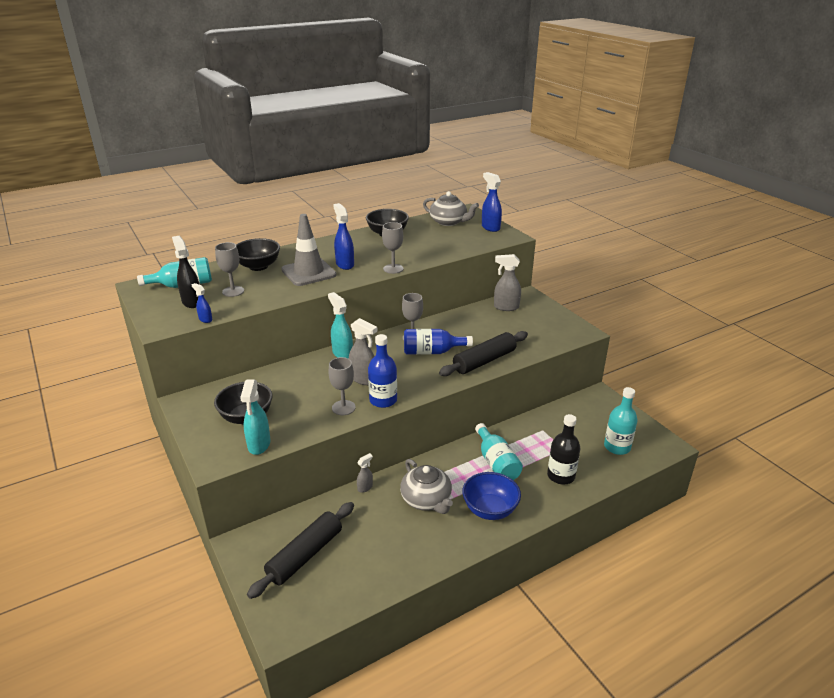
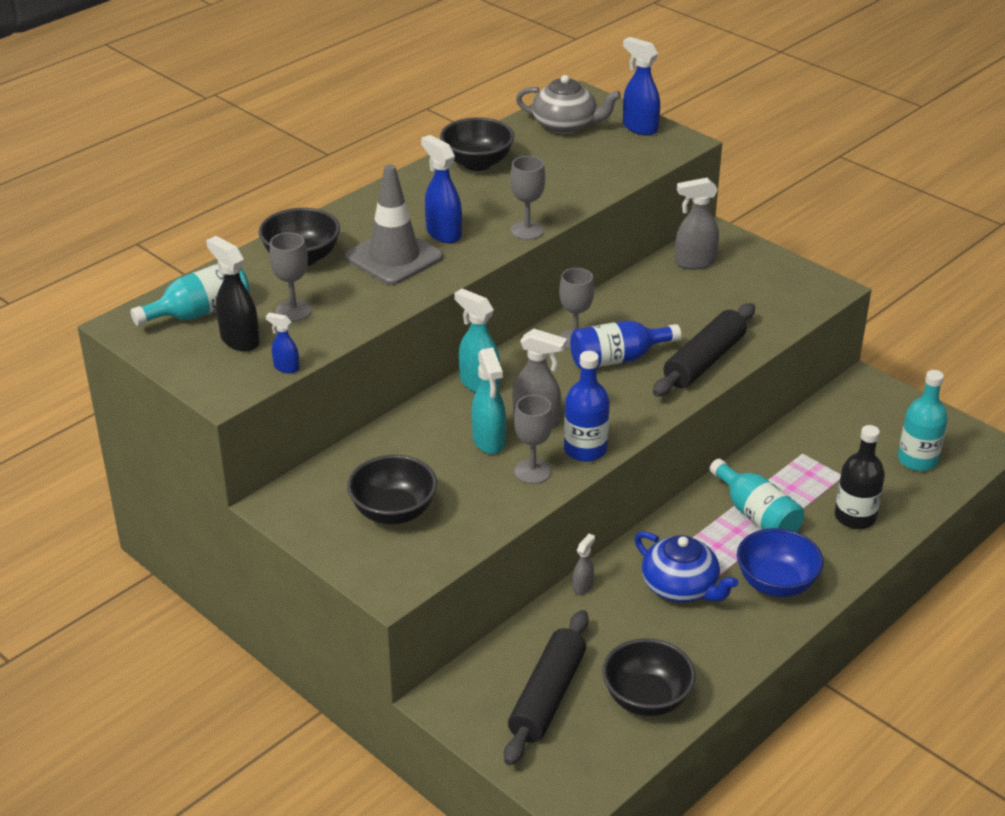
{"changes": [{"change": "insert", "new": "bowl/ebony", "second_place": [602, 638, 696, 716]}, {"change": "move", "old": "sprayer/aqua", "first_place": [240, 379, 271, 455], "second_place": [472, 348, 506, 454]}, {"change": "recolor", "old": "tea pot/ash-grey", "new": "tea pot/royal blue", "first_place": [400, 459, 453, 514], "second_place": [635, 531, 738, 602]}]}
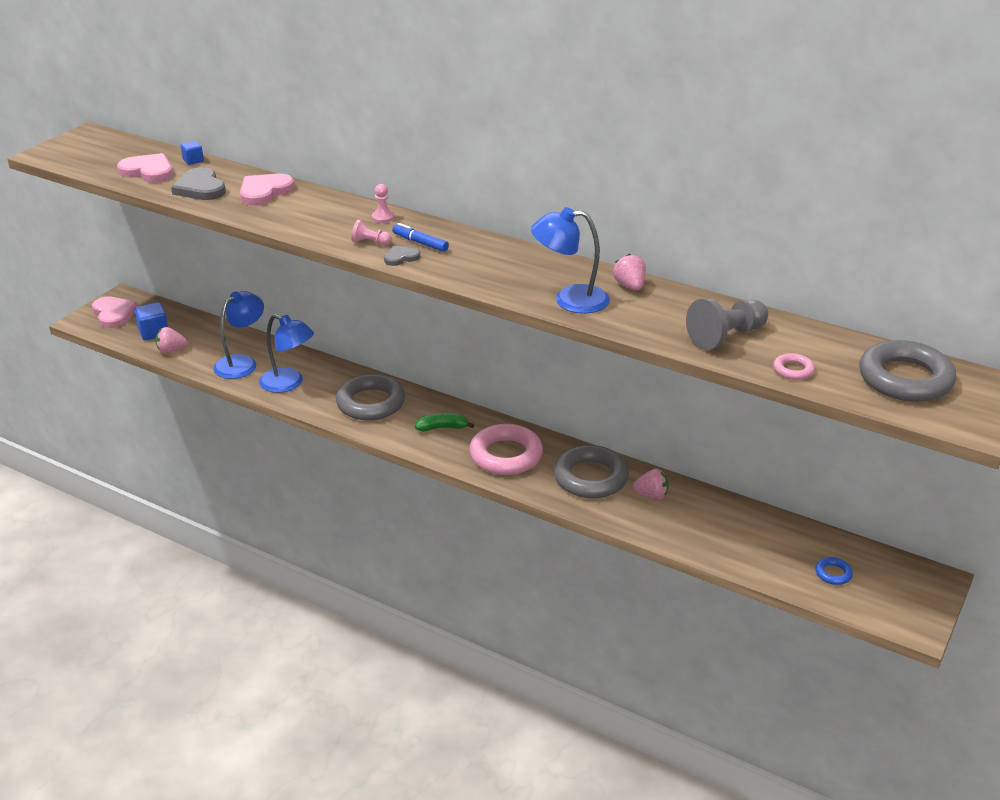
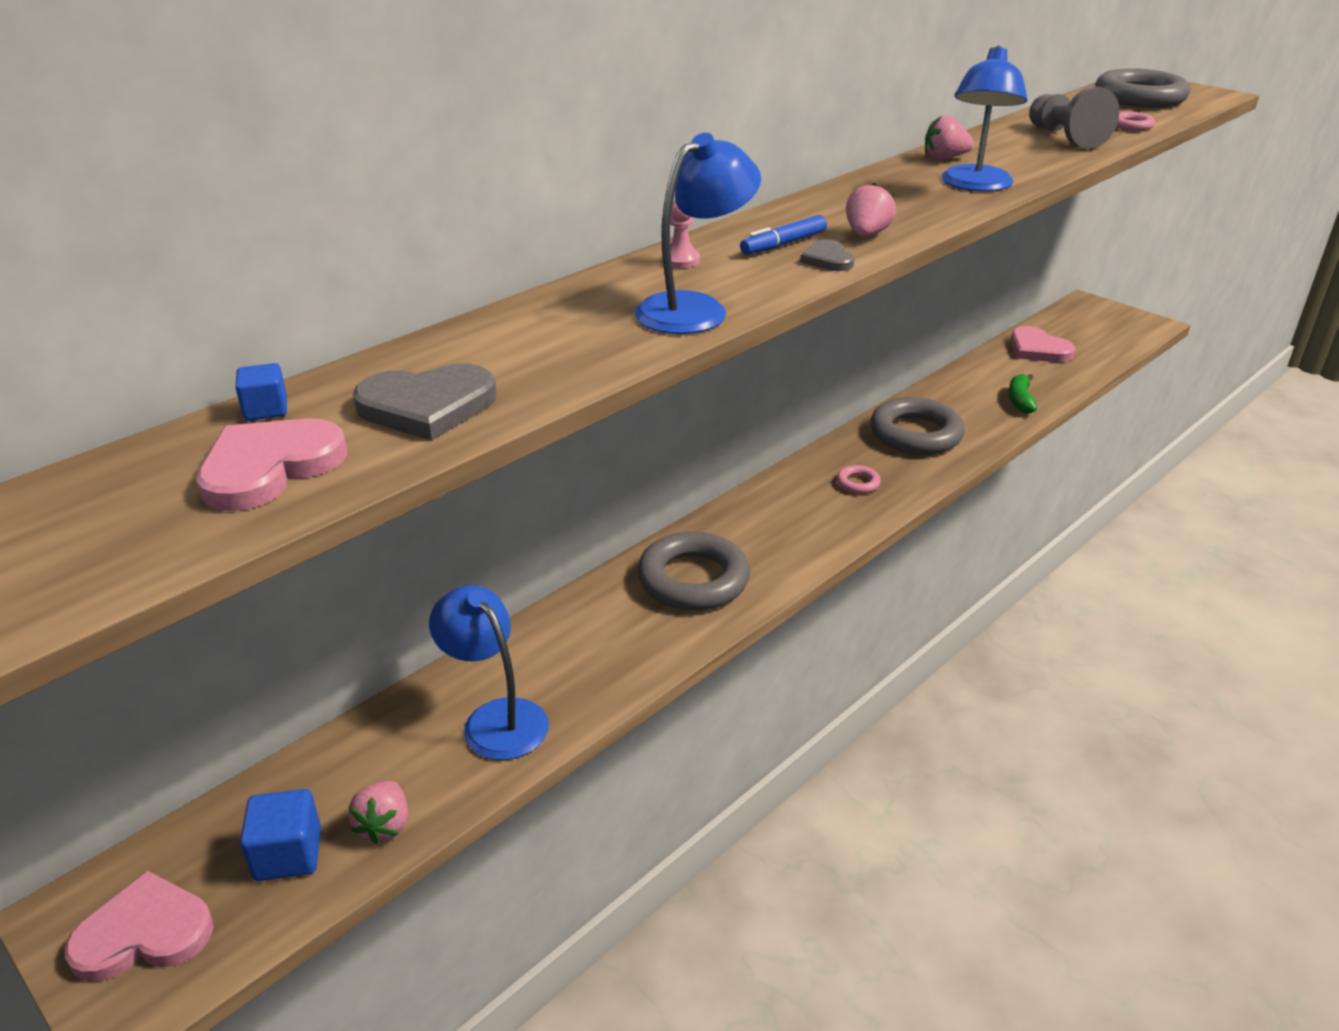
{"changes": [{"change": "delete", "old": "chess pawn/rose-pink", "first_place": [351, 219, 392, 245]}, {"change": "delete", "old": "ring/royal blue", "first_place": [815, 557, 853, 585]}, {"change": "move", "old": "heart/rose-pink", "first_place": [240, 174, 295, 206], "second_place": [1010, 326, 1075, 362]}, {"change": "move", "old": "desk lamp/royal blue", "first_place": [259, 314, 314, 393], "second_place": [634, 133, 761, 334]}, {"change": "move", "old": "banana fruit/green", "first_place": [415, 413, 474, 431], "second_place": [1008, 374, 1037, 414]}, {"change": "move", "old": "berry/rose-pink", "first_place": [632, 469, 669, 499], "second_place": [846, 183, 896, 237]}, {"change": "resize", "old": "ring/rose-pink", "first_place": [469, 424, 543, 475], "second_place": [837, 465, 881, 494], "factor": 0.44}]}
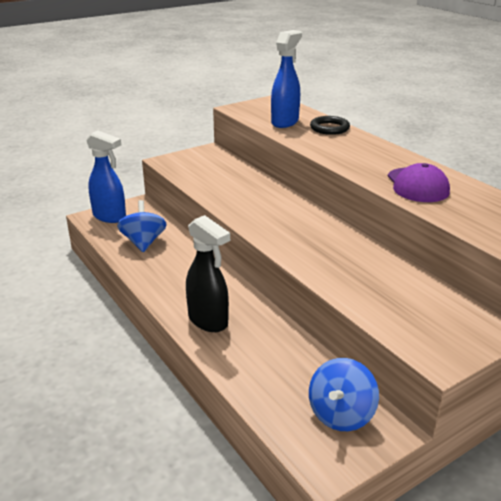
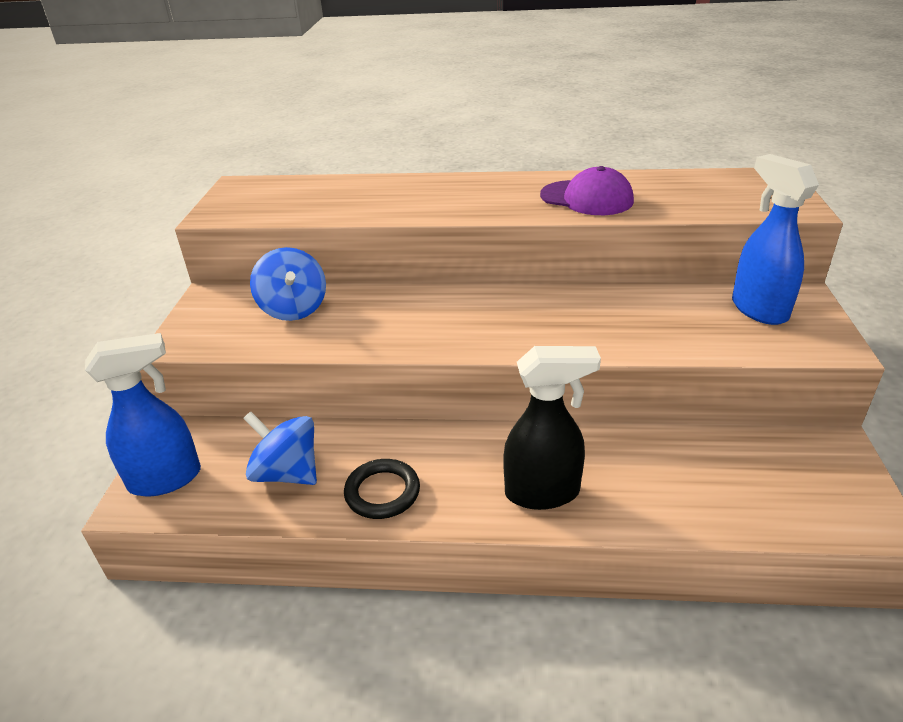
{"changes": [{"change": "move", "old": "sprayer/royal blue", "first_place": [271, 30, 302, 128], "second_place": [732, 154, 819, 325]}, {"change": "move", "old": "spinning top/royal blue", "first_place": [309, 358, 379, 431], "second_place": [250, 247, 326, 321]}, {"change": "move", "old": "ring/ebony", "first_place": [310, 116, 350, 135], "second_place": [344, 459, 420, 519]}]}
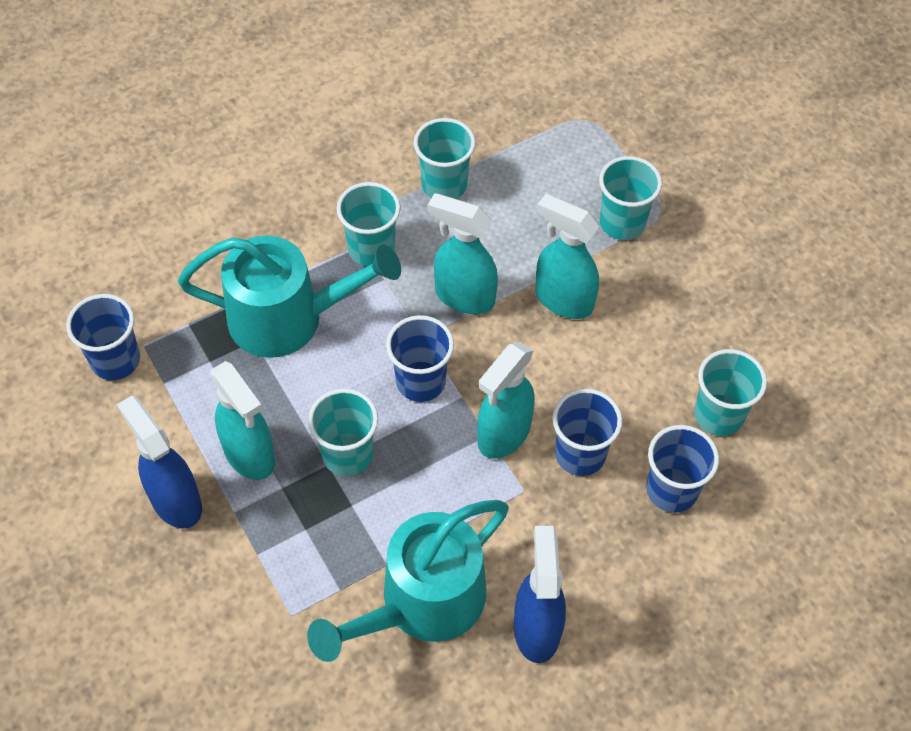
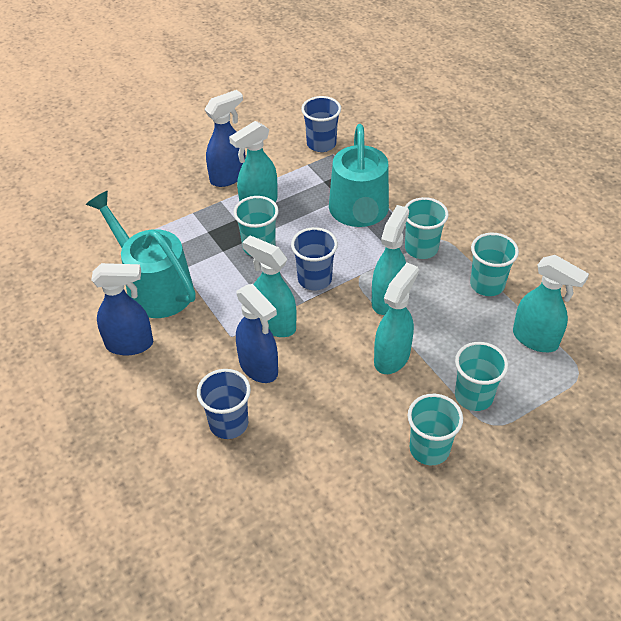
{"changes": [{"change": "insert", "new": "sprayer/aqua", "second_place": [513, 255, 589, 352]}, {"change": "move", "old": "beaker/aqua", "first_place": [694, 349, 767, 436], "second_place": [407, 394, 463, 465]}, {"change": "replace", "old": "beaker/royal blue", "new": "sprayer/royal blue", "first_place": [552, 389, 622, 476], "second_place": [236, 284, 278, 383]}]}
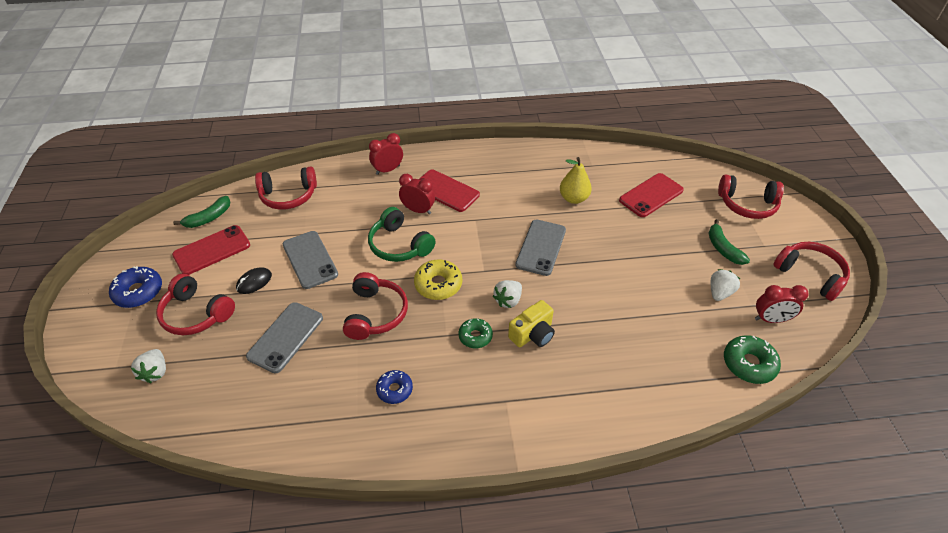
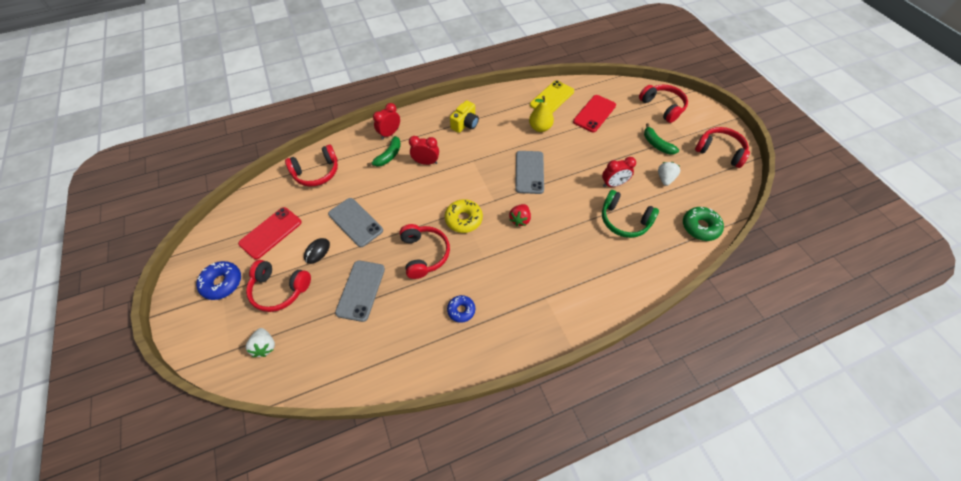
{"changes": [{"change": "delete", "old": "smartphone/red", "first_place": [419, 170, 480, 212]}, {"change": "delete", "old": "glazed donut/green", "first_place": [459, 318, 493, 348]}, {"change": "insert", "new": "smartphone/bright yellow", "second_place": [530, 80, 574, 113]}, {"change": "move", "old": "banana fruit/green", "first_place": [173, 196, 230, 228], "second_place": [367, 136, 401, 167]}, {"change": "move", "old": "headphones/green", "first_place": [368, 207, 436, 262], "second_place": [602, 190, 659, 238]}, {"change": "move", "old": "photo camera/bright yellow", "first_place": [508, 300, 555, 347], "second_place": [450, 100, 479, 133]}, {"change": "move", "old": "alarm clock/red", "first_place": [755, 285, 809, 323], "second_place": [602, 157, 636, 187]}, {"change": "recolor", "old": "berry/white", "new": "berry/red", "first_place": [493, 280, 522, 308], "second_place": [509, 204, 531, 226]}, {"change": "rotate", "old": "headphones/red", "first_place": [718, 174, 784, 219], "second_place": [639, 85, 688, 123], "degrees": -120}]}
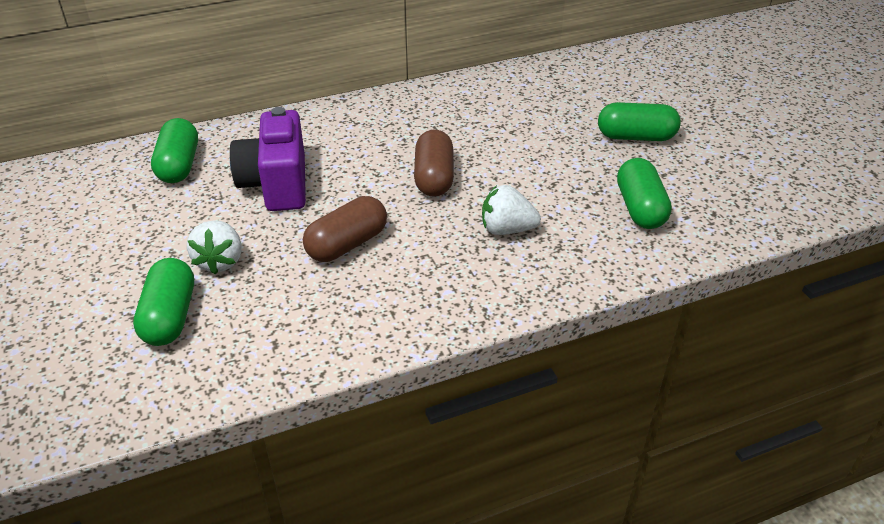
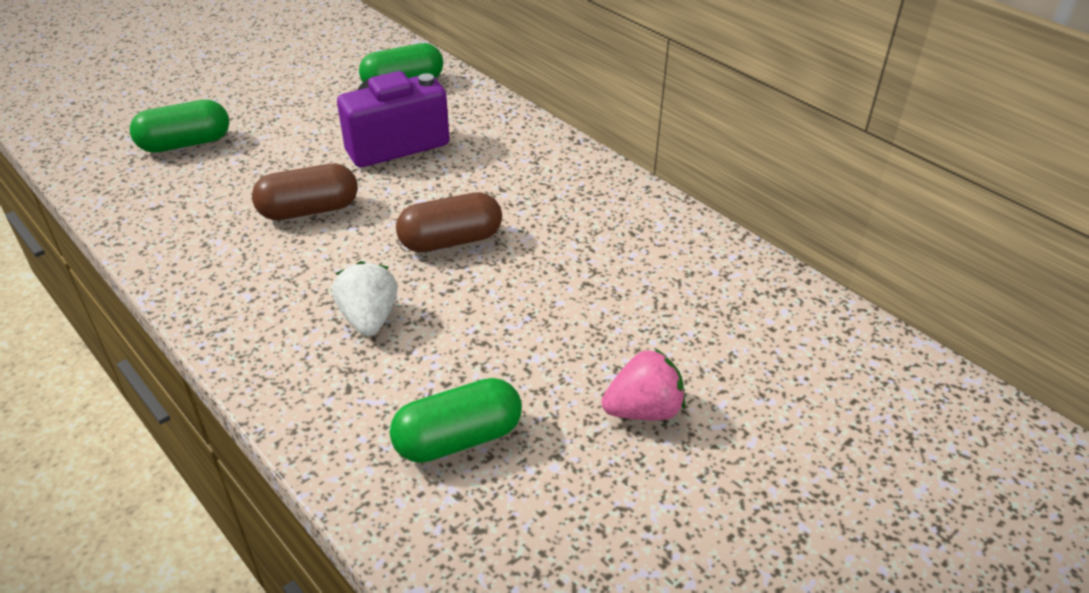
{"changes": [{"change": "delete", "old": "berry/white", "first_place": [187, 220, 242, 274]}, {"change": "replace", "old": "pill shape/green", "new": "berry/rose-pink", "first_place": [598, 102, 681, 141], "second_place": [602, 349, 685, 420]}, {"change": "rotate", "old": "pill shape/russet", "first_place": [303, 196, 387, 262], "second_place": [252, 164, 358, 220], "degrees": -45}]}
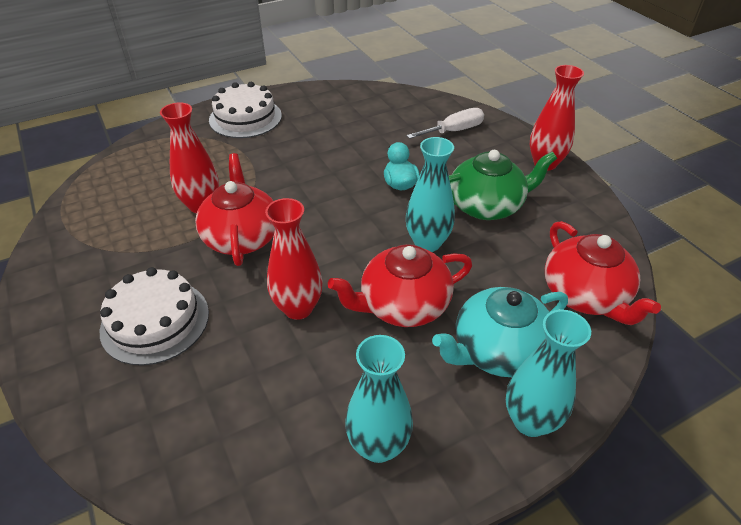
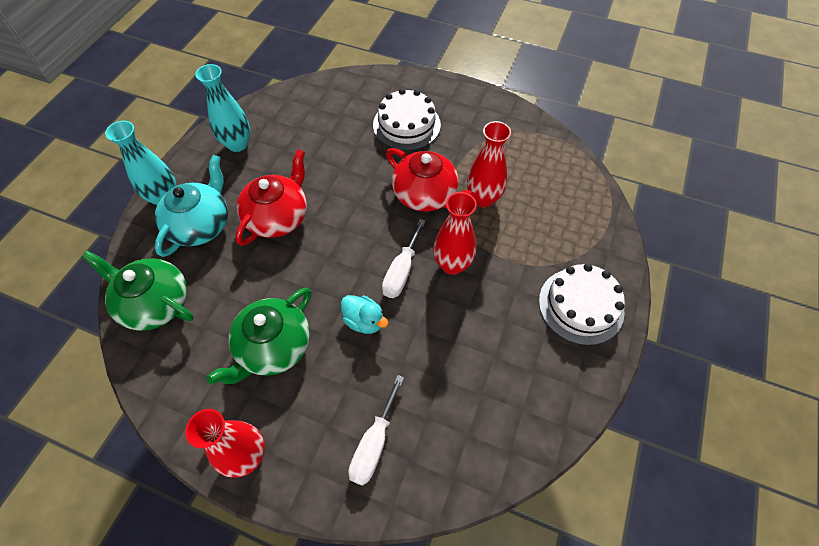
{"changes": [{"change": "delete", "old": "vase/aqua", "first_place": [406, 137, 455, 252]}, {"change": "insert", "new": "flat screwdriver/white", "second_place": [382, 219, 425, 298]}, {"change": "move", "old": "vase/red", "first_place": [265, 198, 322, 320], "second_place": [433, 192, 477, 275]}, {"change": "recolor", "old": "tea pot/red", "new": "tea pot/green", "first_place": [545, 221, 661, 325], "second_place": [82, 251, 194, 331]}]}
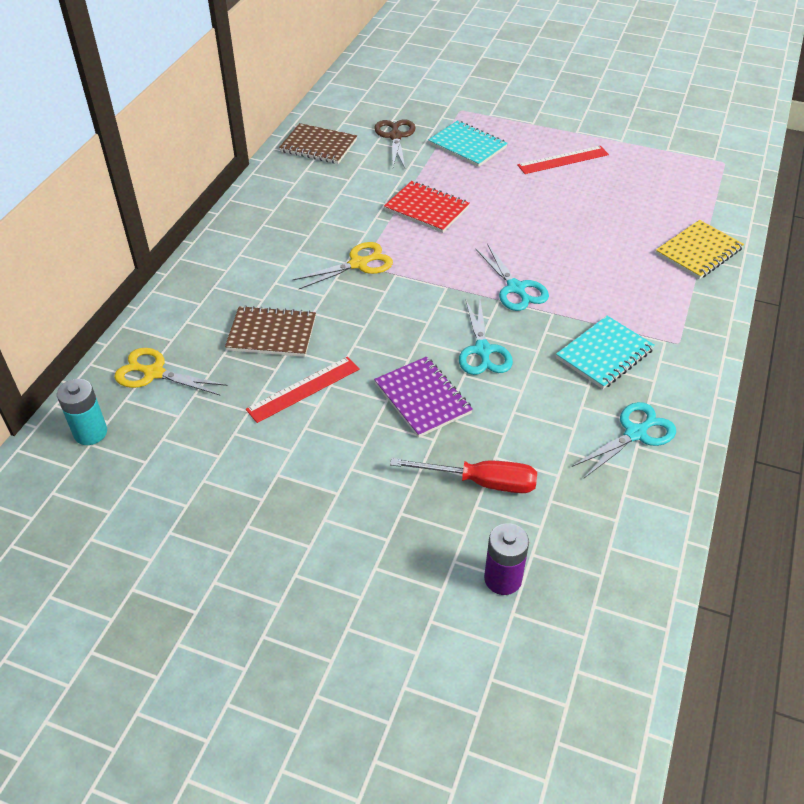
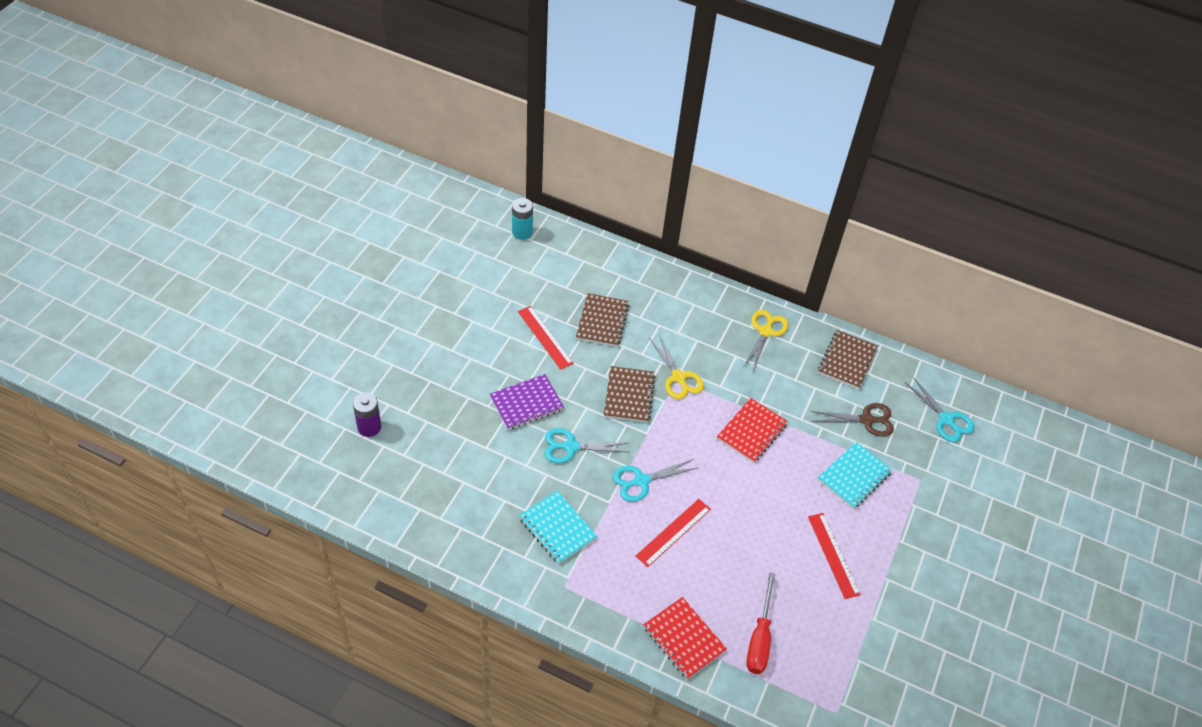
{"changes": [{"change": "insert", "new": "notebook/russet", "second_place": [604, 366, 655, 423]}, {"change": "insert", "new": "ruler/red", "second_place": [636, 499, 711, 567]}, {"change": "move", "old": "pair of scissors/bright yellow", "first_place": [114, 348, 228, 395], "second_place": [744, 310, 789, 372]}, {"change": "move", "old": "flat screwdriver/red", "first_place": [390, 458, 537, 493], "second_place": [746, 572, 775, 674]}, {"change": "move", "old": "pair of scissors/aqua", "first_place": [572, 402, 676, 478], "second_place": [905, 377, 974, 442]}, {"change": "recolor", "old": "notebook/bright yellow", "new": "notebook/red", "first_place": [656, 220, 744, 279], "second_place": [643, 597, 727, 679]}]}
